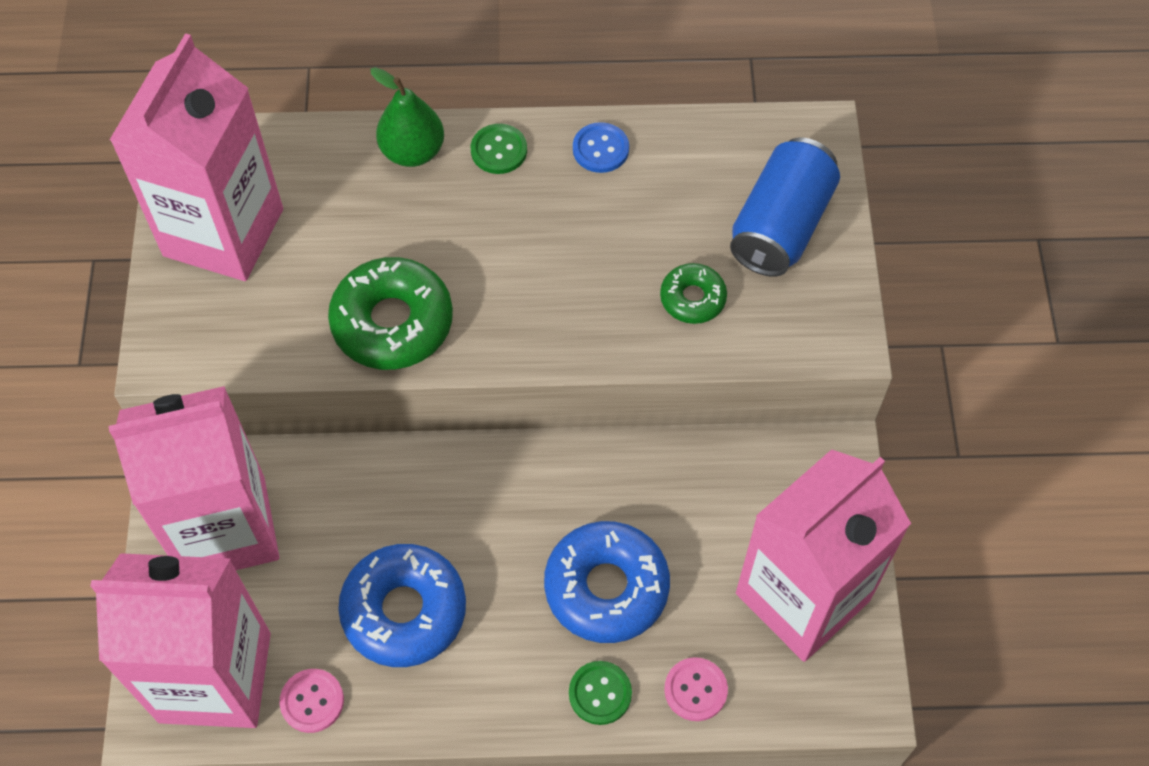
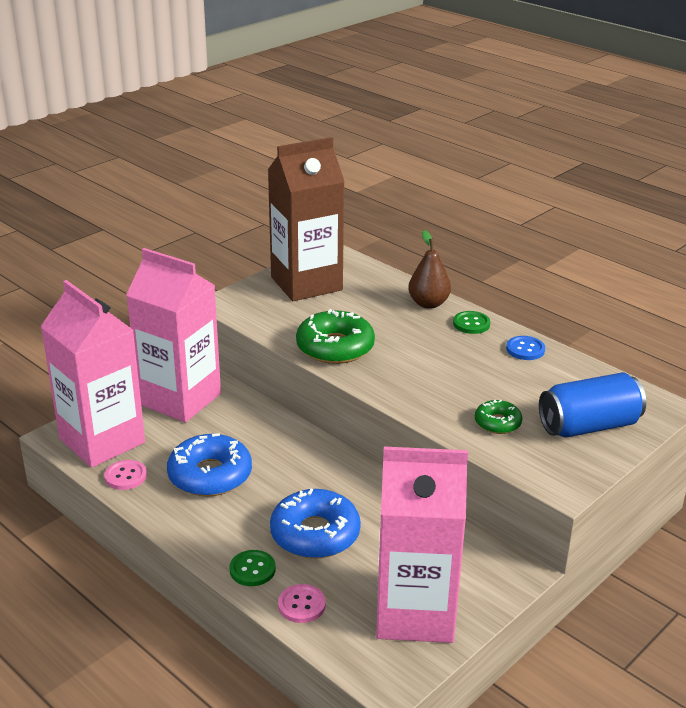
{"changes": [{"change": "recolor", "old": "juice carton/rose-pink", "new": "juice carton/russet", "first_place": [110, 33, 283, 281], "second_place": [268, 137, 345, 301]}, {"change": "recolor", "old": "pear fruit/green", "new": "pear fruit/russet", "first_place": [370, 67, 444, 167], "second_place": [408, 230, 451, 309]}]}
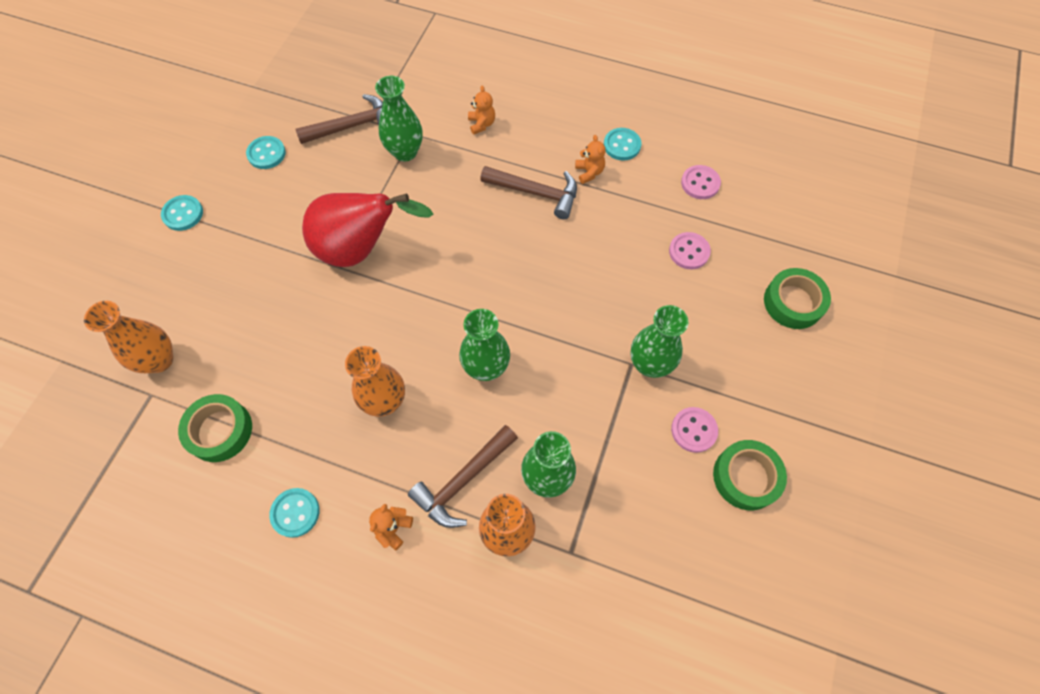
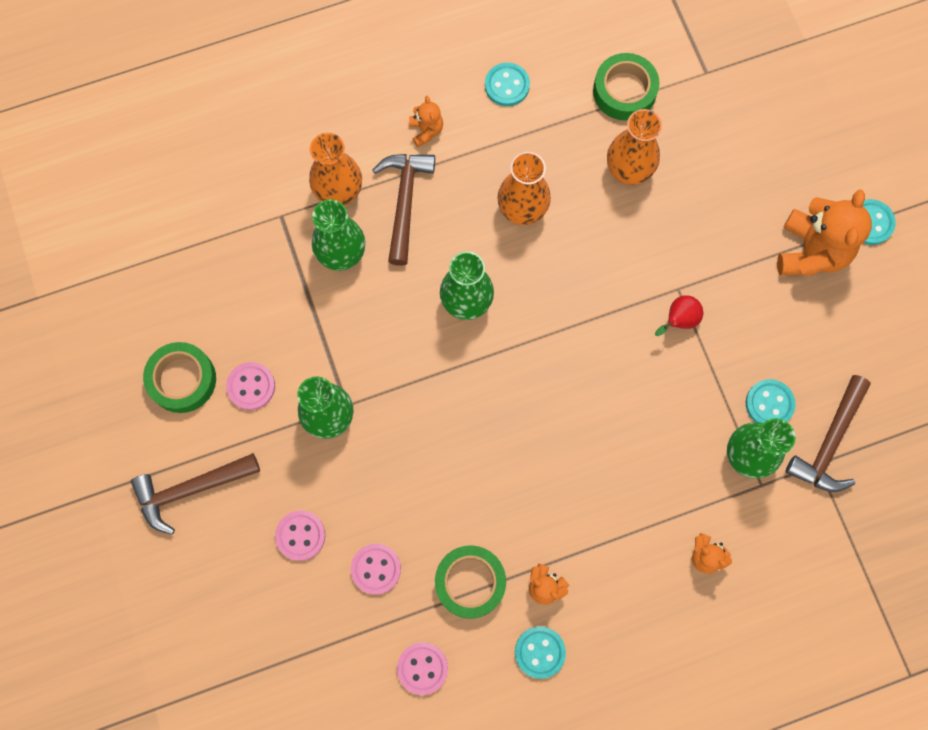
{"changes": [{"change": "insert", "new": "button/rose-pink", "second_place": [275, 510, 325, 561]}, {"change": "insert", "new": "stuffed bear/bright orange", "second_place": [777, 189, 872, 276]}, {"change": "move", "old": "vase/bright orange", "first_place": [84, 301, 173, 373], "second_place": [607, 109, 662, 185]}, {"change": "move", "old": "button/aqua", "first_place": [246, 136, 286, 169], "second_place": [746, 379, 796, 423]}, {"change": "move", "old": "hammer/russet", "first_place": [480, 166, 577, 219], "second_place": [131, 453, 260, 535]}, {"change": "move", "old": "roll of tape/green", "first_place": [764, 268, 831, 329], "second_place": [435, 545, 506, 619]}, {"change": "resize", "old": "pear fruit/red", "first_place": [302, 193, 433, 267], "second_place": [655, 295, 703, 336], "factor": 0.4}]}
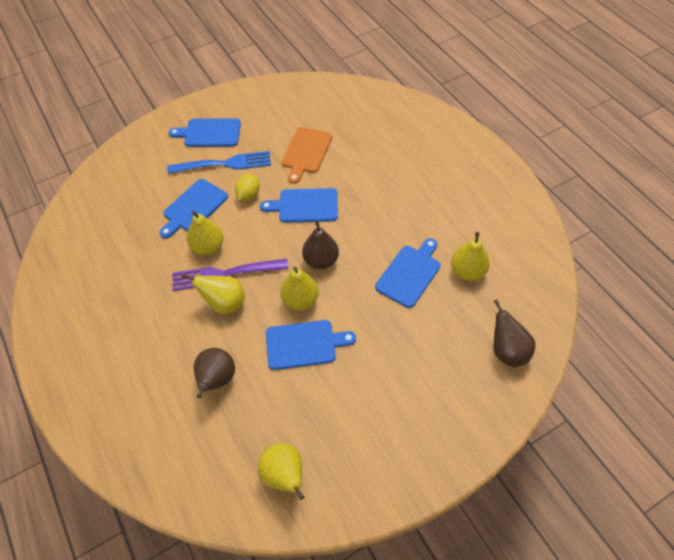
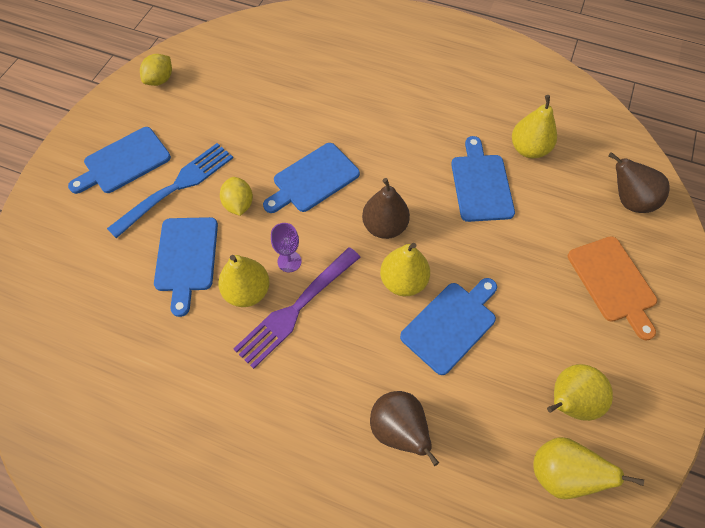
{"changes": [{"change": "insert", "new": "citrus fruit/bright yellow", "second_place": [140, 54, 172, 86]}, {"change": "insert", "new": "goblet/violet", "second_place": [271, 223, 302, 272]}, {"change": "move", "old": "pear fruit/bright yellow", "first_place": [181, 274, 245, 314], "second_place": [547, 364, 613, 421]}, {"change": "move", "old": "chopping board/bright orange", "first_place": [282, 127, 332, 184], "second_place": [568, 236, 657, 340]}]}
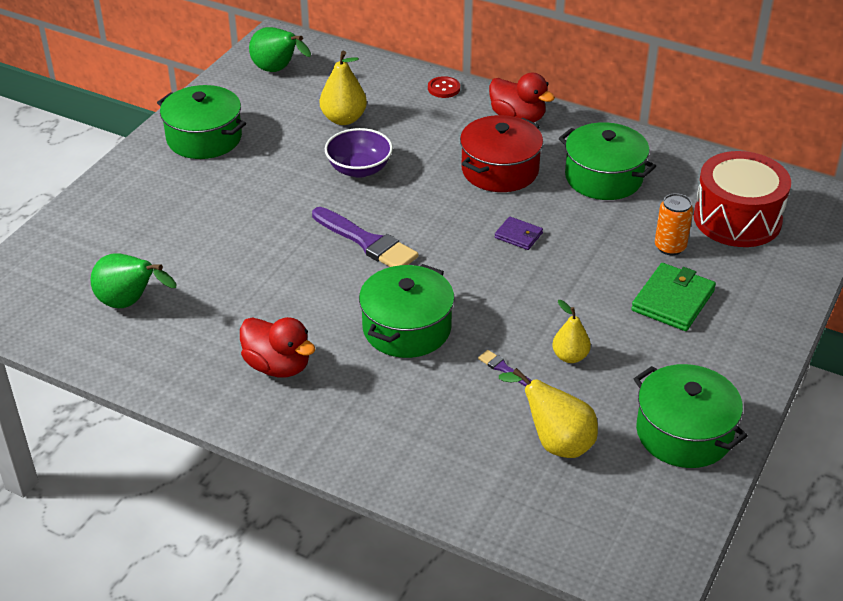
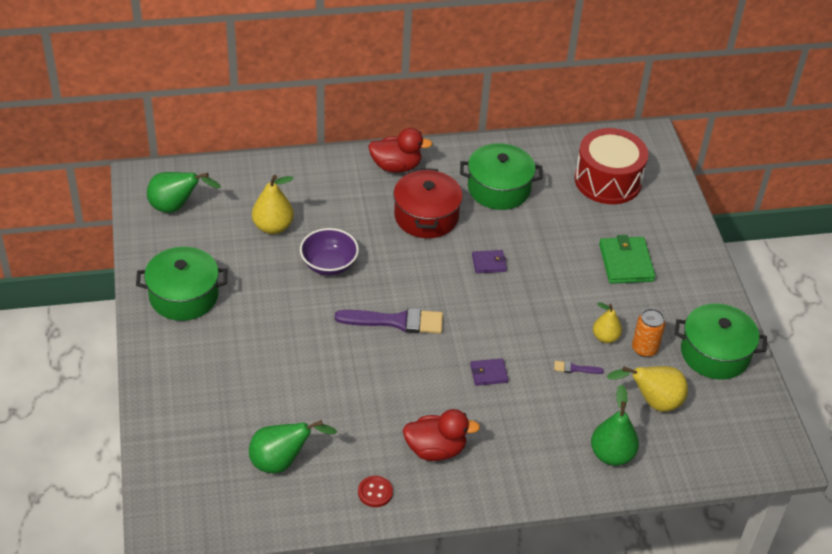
{"changes": [{"change": "insert", "new": "pear fruit/green", "second_place": [591, 384, 639, 466]}, {"change": "move", "old": "button/red", "first_place": [428, 76, 460, 98], "second_place": [358, 476, 393, 507]}, {"change": "move", "old": "soda can/bright orange", "first_place": [655, 193, 693, 255], "second_place": [632, 308, 666, 357]}, {"change": "replace", "old": "cooking pot/green", "new": "billfold/violet", "first_place": [359, 264, 454, 358], "second_place": [470, 358, 508, 386]}]}
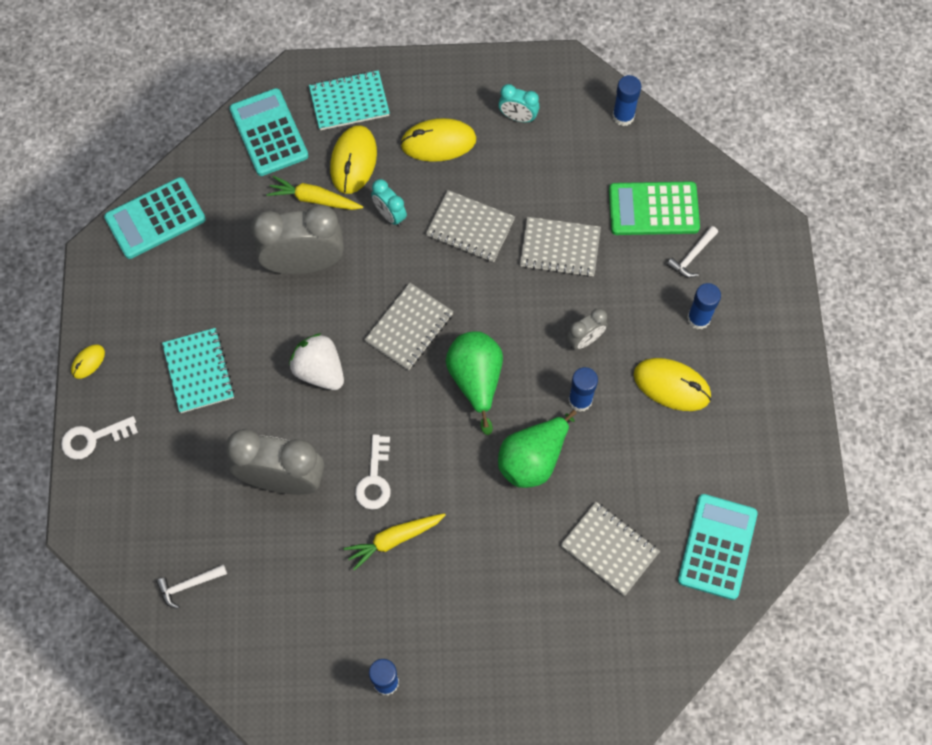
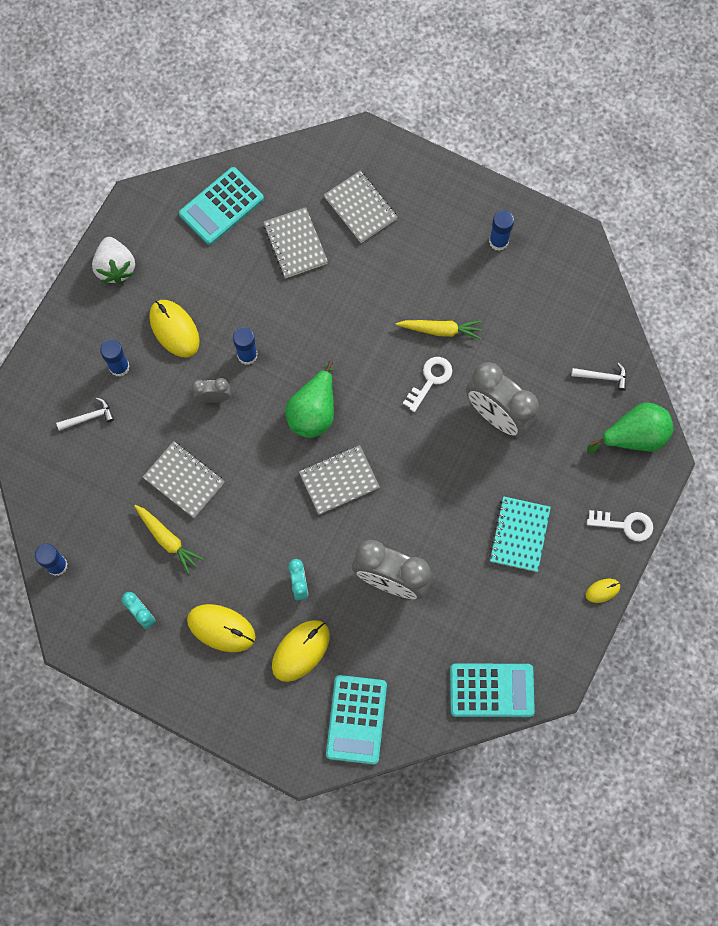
{"changes": [{"change": "delete", "old": "notebook/aqua", "first_place": [309, 70, 390, 130]}, {"change": "delete", "old": "calculator/green", "first_place": [609, 181, 700, 235]}, {"change": "move", "old": "toy carrot/bright yellow", "first_place": [267, 176, 363, 210], "second_place": [134, 505, 203, 574]}, {"change": "move", "old": "berry/white", "first_place": [289, 333, 344, 390], "second_place": [92, 237, 135, 284]}, {"change": "move", "old": "notebook/ash-grey", "first_place": [426, 190, 515, 262], "second_place": [324, 171, 398, 243]}, {"change": "move", "old": "pear fruit/green", "first_place": [498, 410, 577, 488], "second_place": [587, 403, 673, 454]}]}
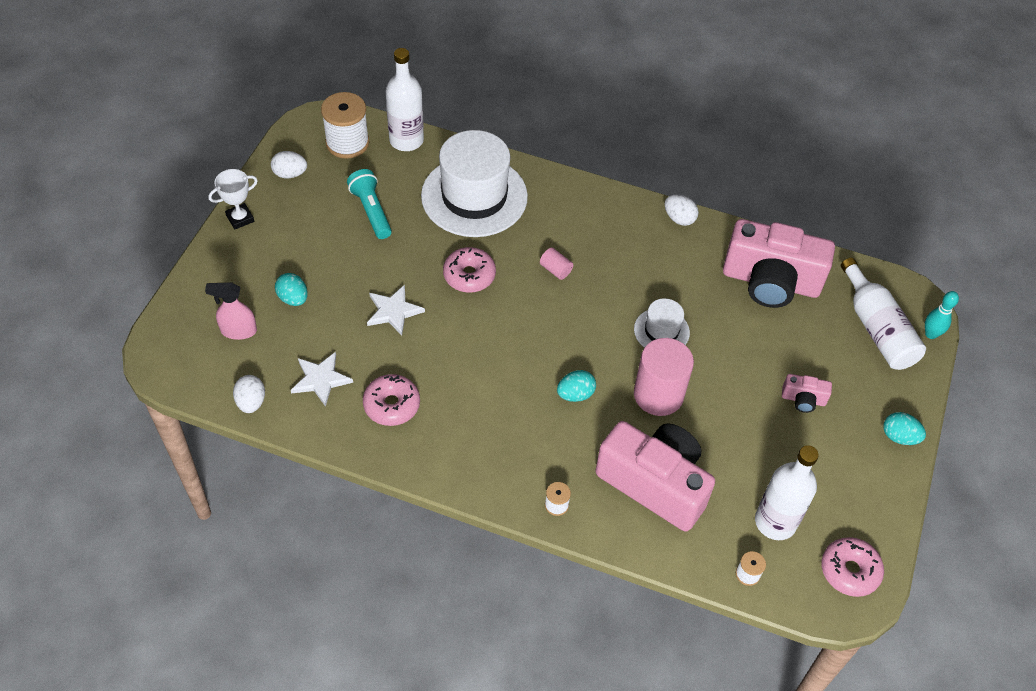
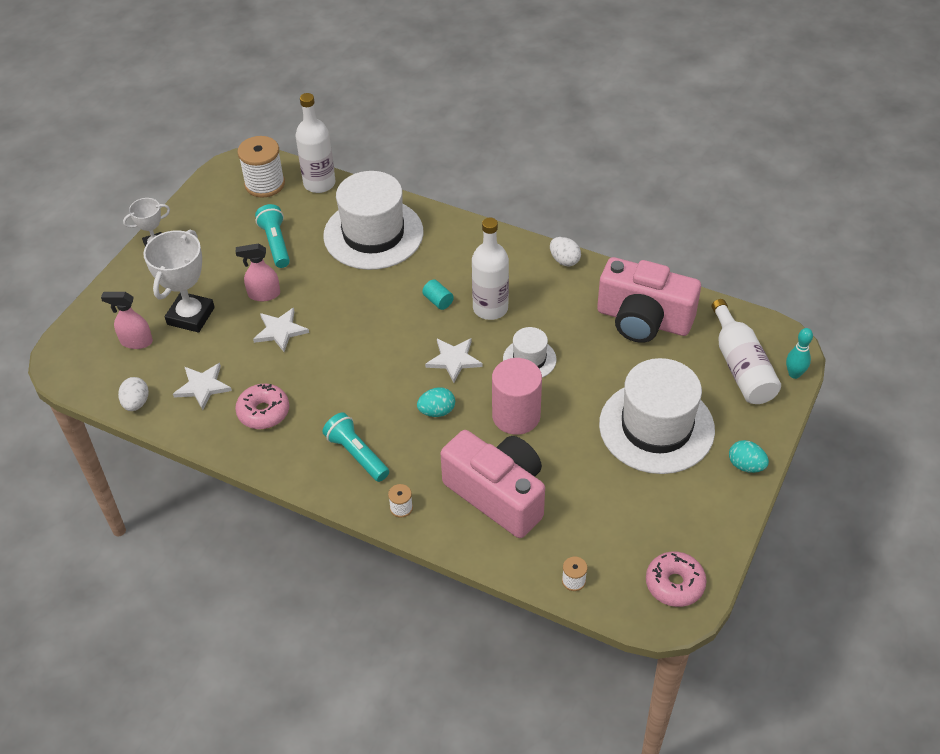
{"changes": [{"change": "delete", "old": "egg/white", "first_place": [271, 151, 307, 178]}, {"change": "delete", "old": "glazed donut/rose-pink", "first_place": [443, 247, 496, 293]}, {"change": "insert", "new": "sprayer/rose-pink", "second_place": [236, 243, 280, 301]}, {"change": "insert", "new": "flashlight/aqua", "second_place": [323, 412, 389, 482]}, {"change": "insert", "new": "star/white", "second_place": [425, 338, 483, 383]}, {"change": "move", "old": "bottle/white", "first_place": [755, 445, 819, 540], "second_place": [472, 218, 509, 320]}, {"change": "replace", "old": "egg/aqua", "new": "trophy/white", "first_place": [275, 273, 308, 306], "second_place": [143, 230, 215, 333]}, {"change": "replace", "old": "photo camera/rose-pink", "new": "hat/white", "first_place": [782, 374, 832, 413], "second_place": [599, 358, 715, 474]}, {"change": "recolor", "old": "solid cylinder/rose-pink", "new": "solid cylinder/aqua", "first_place": [540, 248, 573, 280], "second_place": [422, 279, 454, 310]}]}
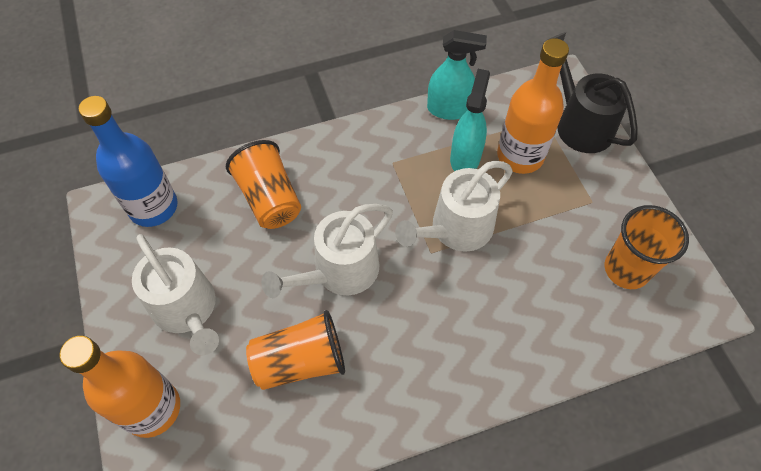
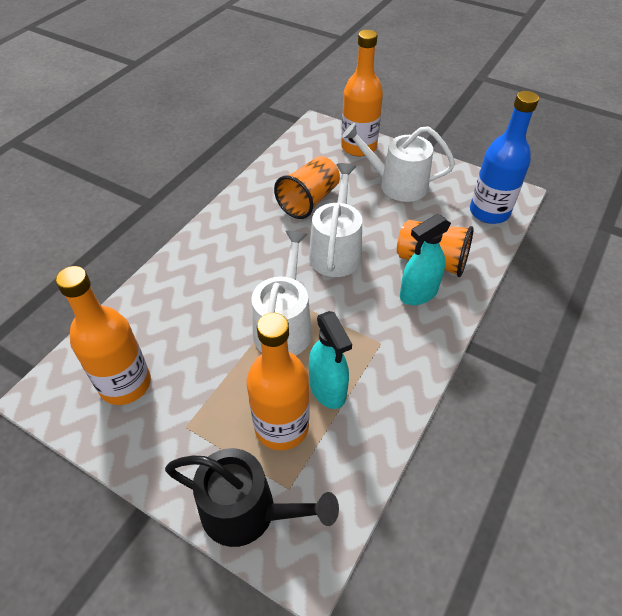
{"changes": [{"change": "move", "old": "sprayer/aqua", "first_place": [427, 30, 487, 120], "second_place": [400, 214, 451, 305]}, {"change": "replace", "old": "beaker/bright orange", "new": "bottle/bright orange", "first_place": [605, 205, 689, 289], "second_place": [56, 266, 151, 405]}]}
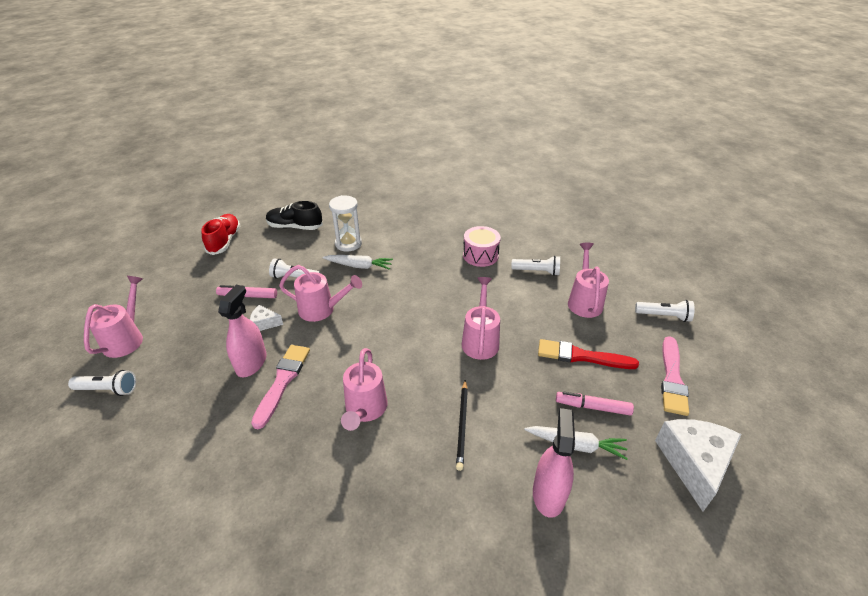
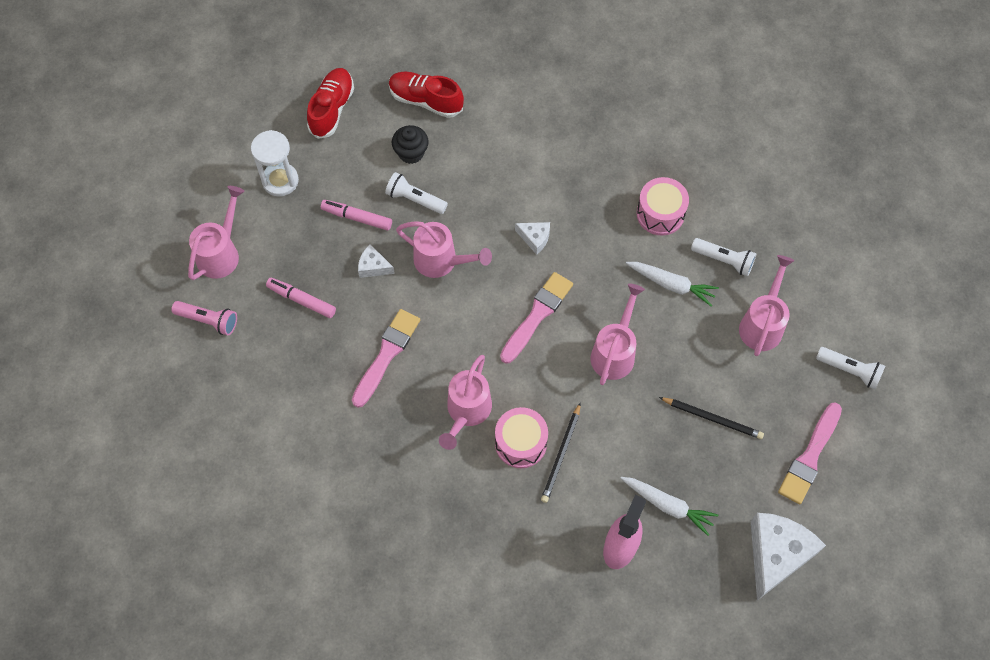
{"changes": [{"change": "delete", "old": "sprayer/rose-pink", "first_place": [218, 285, 267, 377]}, {"change": "delete", "old": "paintbrush/red", "first_place": [538, 339, 639, 369]}, {"change": "insert", "new": "fairy cake/ebony", "second_place": [392, 125, 429, 164]}, {"change": "insert", "new": "snare drum/rose-pink", "second_place": [495, 407, 548, 468]}, {"change": "insert", "new": "paintbrush/rose-pink", "second_place": [500, 272, 573, 364]}, {"change": "insert", "new": "cheese wedge/white", "second_place": [515, 222, 550, 255]}, {"change": "insert", "new": "lead pencil/ebony", "second_place": [659, 397, 764, 439]}, {"change": "move", "old": "toy carrot/white", "first_place": [323, 255, 393, 270], "second_place": [626, 262, 719, 306]}, {"change": "move", "old": "hourglass/white", "first_place": [329, 195, 362, 252], "second_place": [251, 130, 299, 197]}, {"change": "move", "old": "marker pen/rose-pink", "first_place": [556, 392, 634, 415], "second_place": [266, 278, 336, 318]}, {"change": "recolor", "old": "flashlight/white", "new": "flashlight/rose-pink", "first_place": [68, 370, 136, 396], "second_place": [171, 301, 237, 335]}, {"change": "recolor", "old": "shoe/ebony", "new": "shoe/red", "first_place": [266, 201, 323, 230], "second_place": [389, 71, 464, 118]}]}
